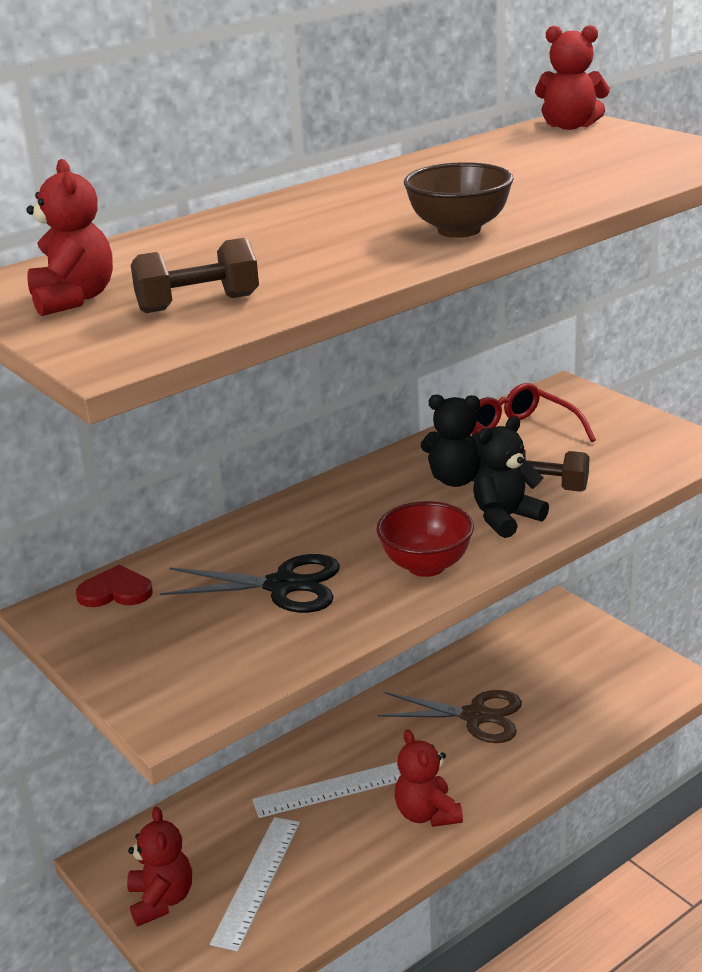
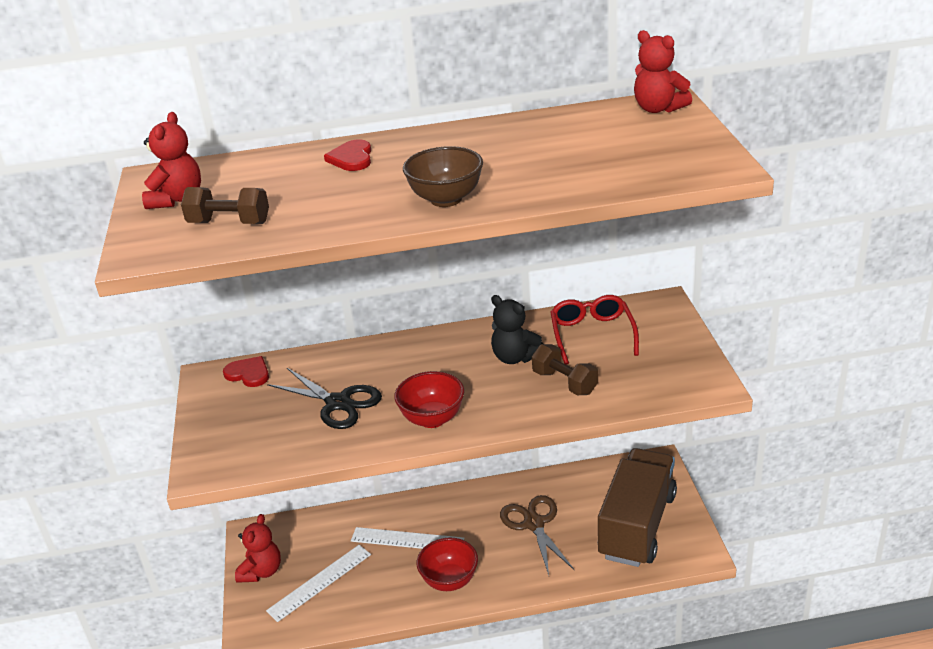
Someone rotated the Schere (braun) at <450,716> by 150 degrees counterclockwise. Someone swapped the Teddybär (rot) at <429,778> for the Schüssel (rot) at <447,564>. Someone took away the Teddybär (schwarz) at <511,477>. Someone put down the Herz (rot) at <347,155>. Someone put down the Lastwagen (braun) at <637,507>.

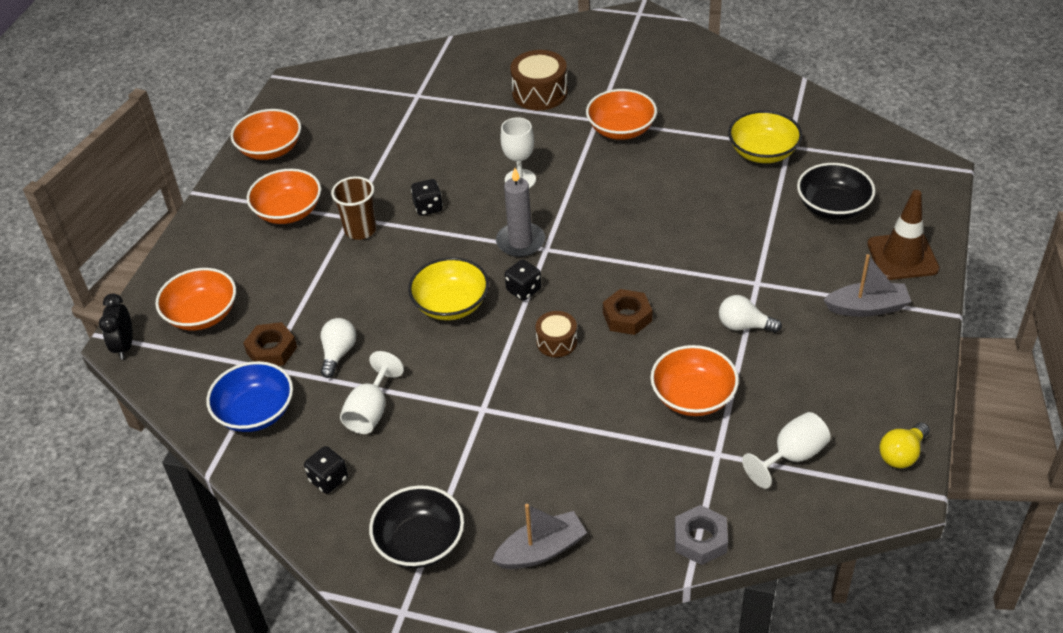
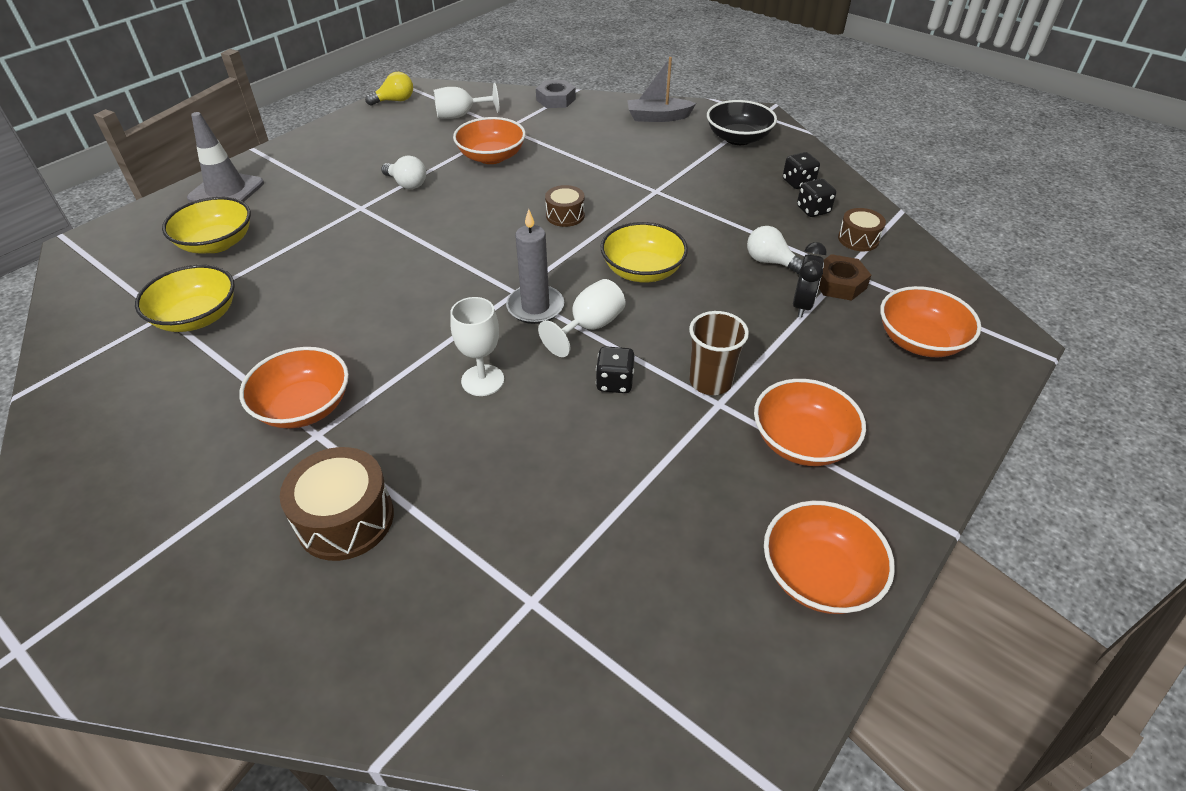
Someone carried the Wecker (schwarz) from <116,326> to <810,280>. Someone swapped the Schüssel (blau) at <249,396> for the Trommel (braun) at <862,229>. Someone rotated the Glühbirne (weiß) at <338,348> by 90 degrees clockwise. Someone carried the Kelch (weiß) from <372,392> to <581,318>. Someone carried the Spielwürfel (schwarz) from <523,280> to <816,198>. Someone took away the Sechskantmutter (braun) at <627,312>. Someone repainted the Schüssel (schwarz) at <836,191>, which became the Schüssel (gelb) at <206,225>. Someone took away the Boot (grau) at <867,285>. Someone repainted the Leitkegel (braun) at <903,235>, which became the Leitkegel (grau) at <225,157>.

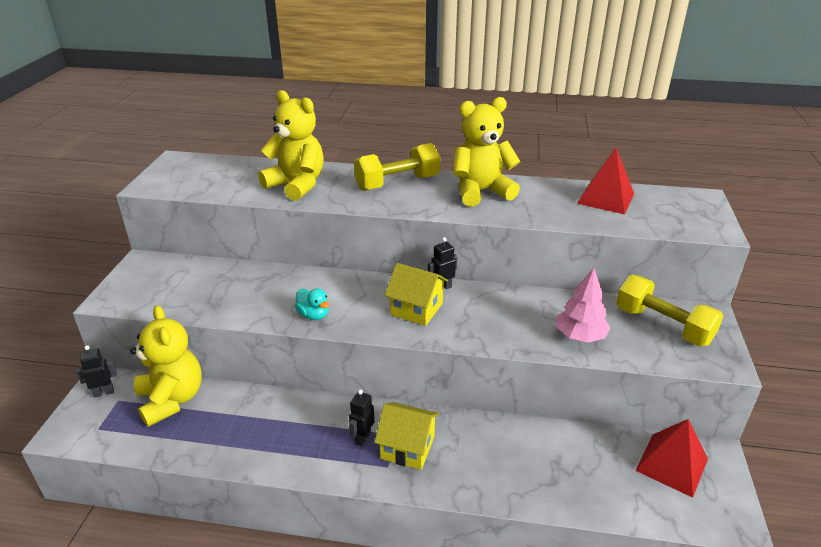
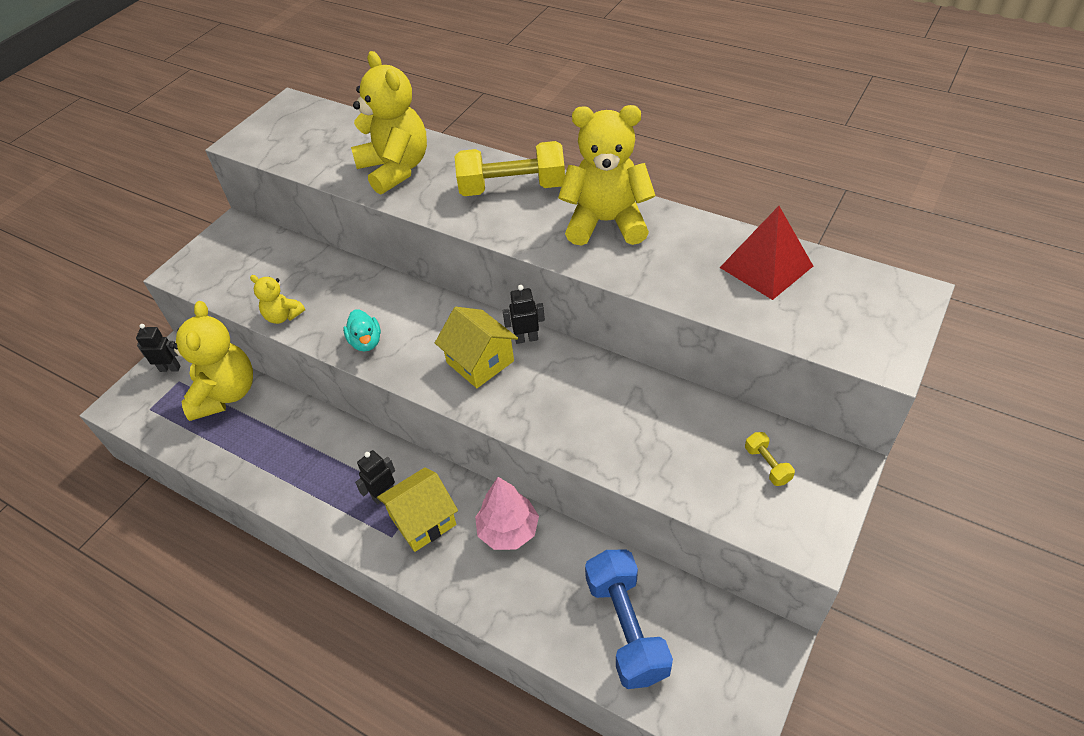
Someone rotated the Haus (gelb) at <406,436> by 75 degrees counterclockwise. Someone carried the Baum (rosa) from <583,305> to <507,513>. Someone scaled the Hantel (gelb) at <669,310> by 0.44. Someone took away the Pyramide (rot) at <671,458>. Someone put down the Teddybär (gelb) at <277,299>. Someone put down the Hantel (blau) at <629,619>.

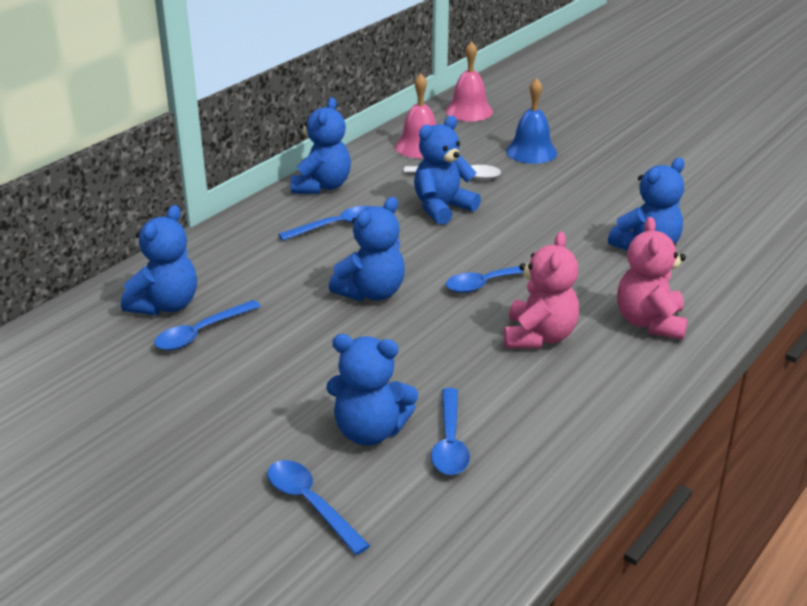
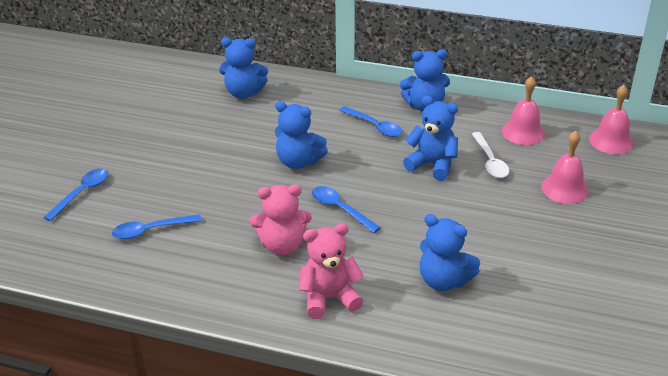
Someone took away the Löffel (blau) at <207,325>. Someone took away the Teddybär (blau) at <372,390>. Someone repainted the Glocke (blau) at <531,121>, which became the Glocke (rosa) at <565,167>.

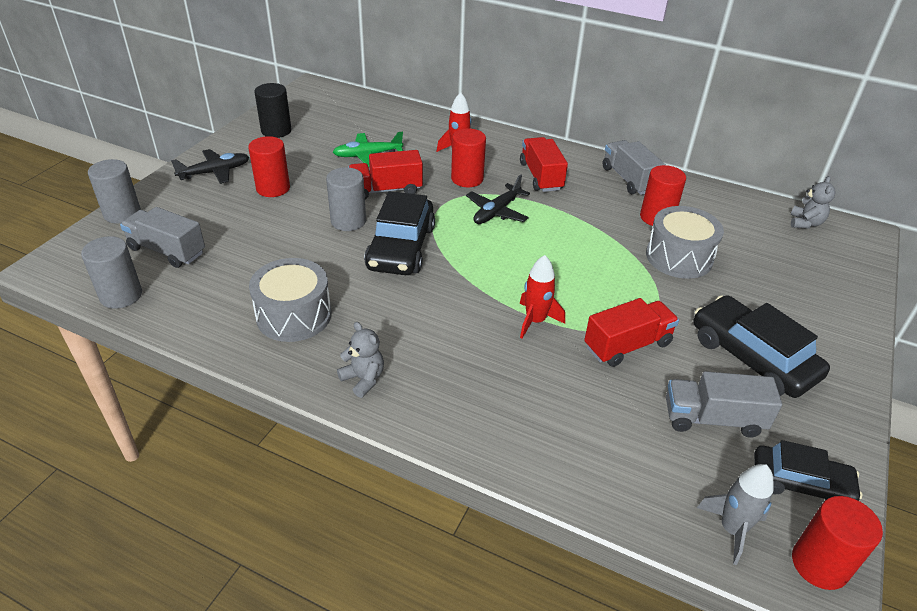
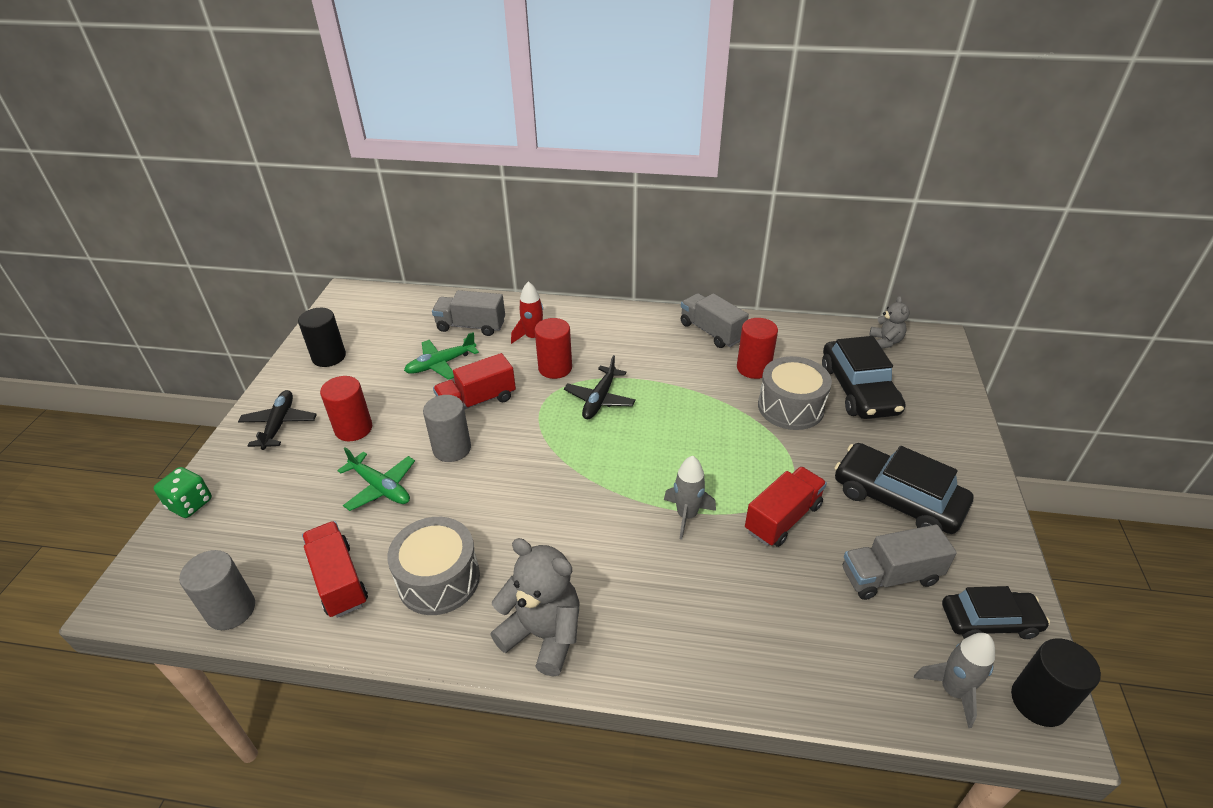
Someone swapped the Vollzylinder (grau) at <114,191> for the Spielwürfel (grün) at <183,492>. Someone carried the Lastwagen (grau) from <162,237> to <468,313>. Someone rotated the Flugzeug (schwarz) at <210,166> by 45 degrees counterclockwise. Someone scaled the Teddybär (grau) at <360,360> by 1.76. Someone carried the Auto (schwarz) from <399,233> to <863,377>. Someone carried the Lastwagen (rot) from <544,164> to <335,569>. Someone repainted the Rakete (rot) at <542,297>, which became the Rakete (grau) at <690,498>. Someone repainted the Vollzylinder (rot) at <837,543>, which became the Vollzylinder (schwarz) at <1056,682>. Someone put down the Flugzeug (grün) at <376,479>.

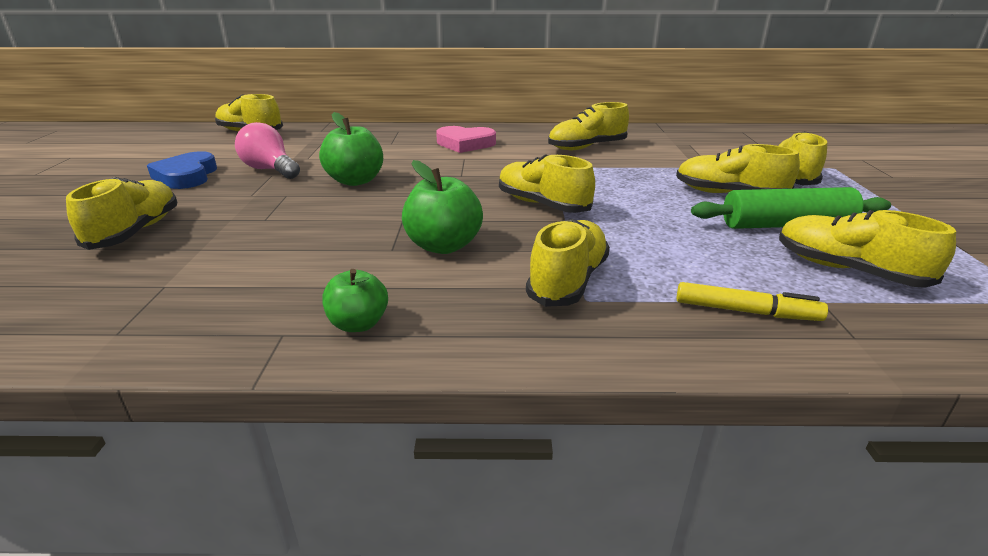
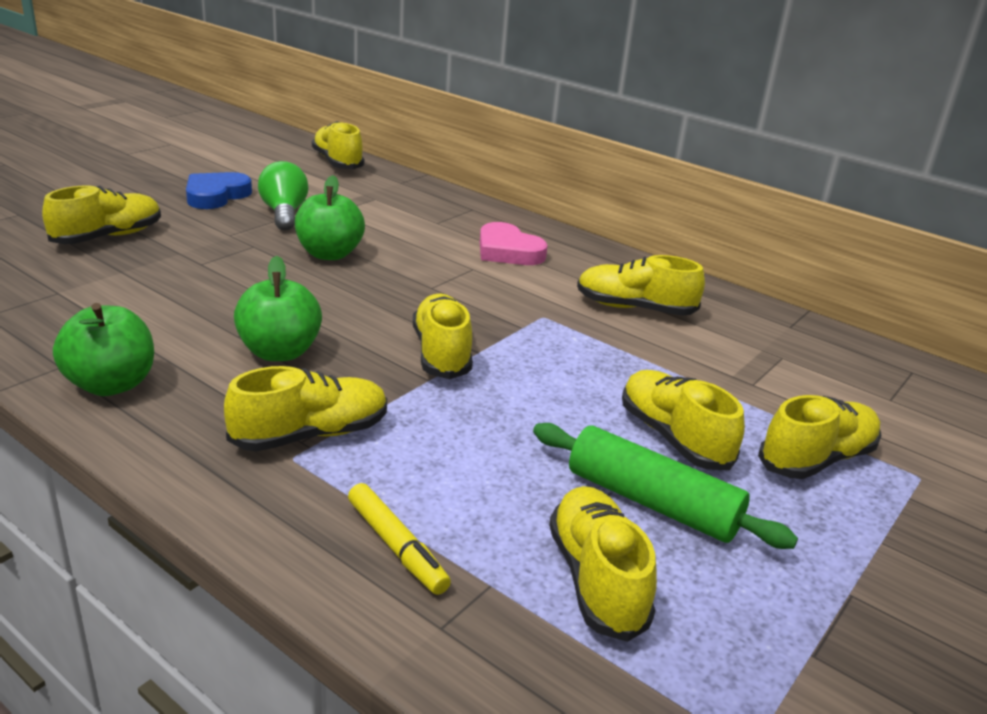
Someone repainted the Glühbirne (rosa) at <267,150>, which became the Glühbirne (grün) at <283,196>. Someone scaled the Apfel (grün) at <355,300> by 1.57.

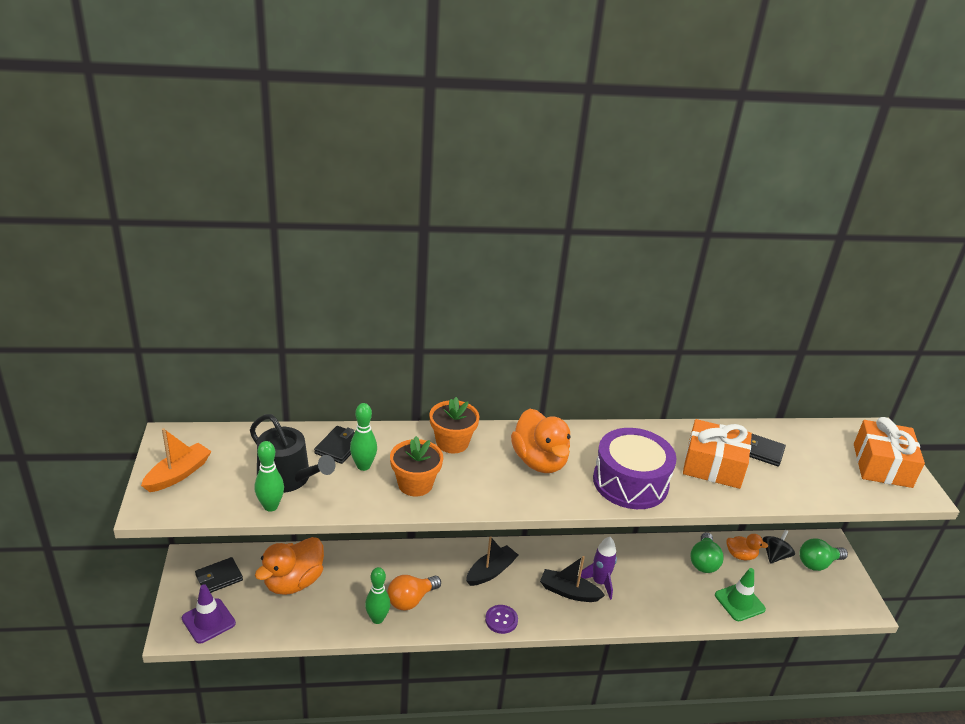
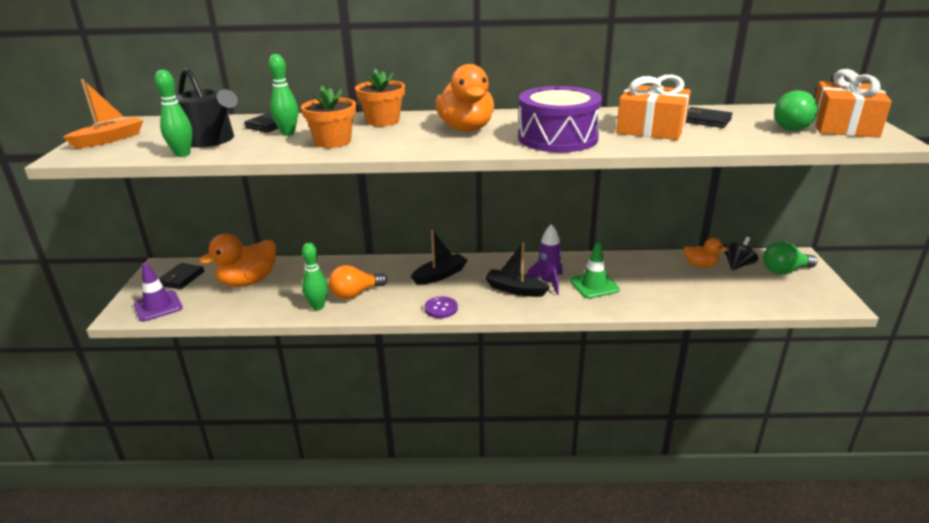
Someone rotated the Geldbörse (schwarz) at <219,575> by 45 degrees counterclockwise. Someone carried the Glühbirne (grün) from <707,552> to <796,110>. Someone carried the Leitkegel (grün) from <740,594> to <595,270>.

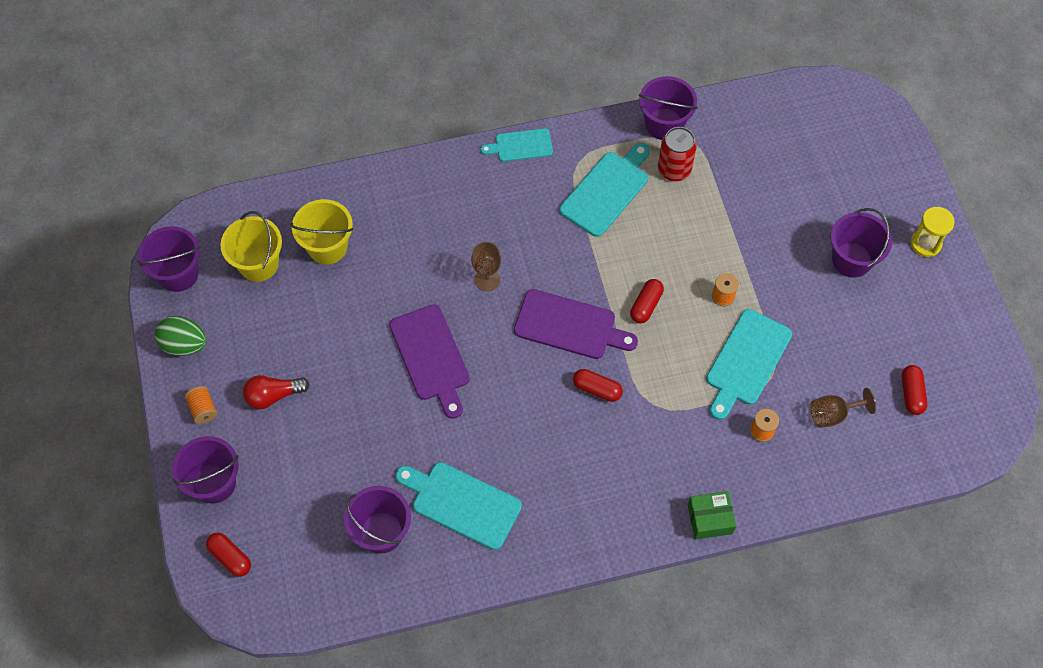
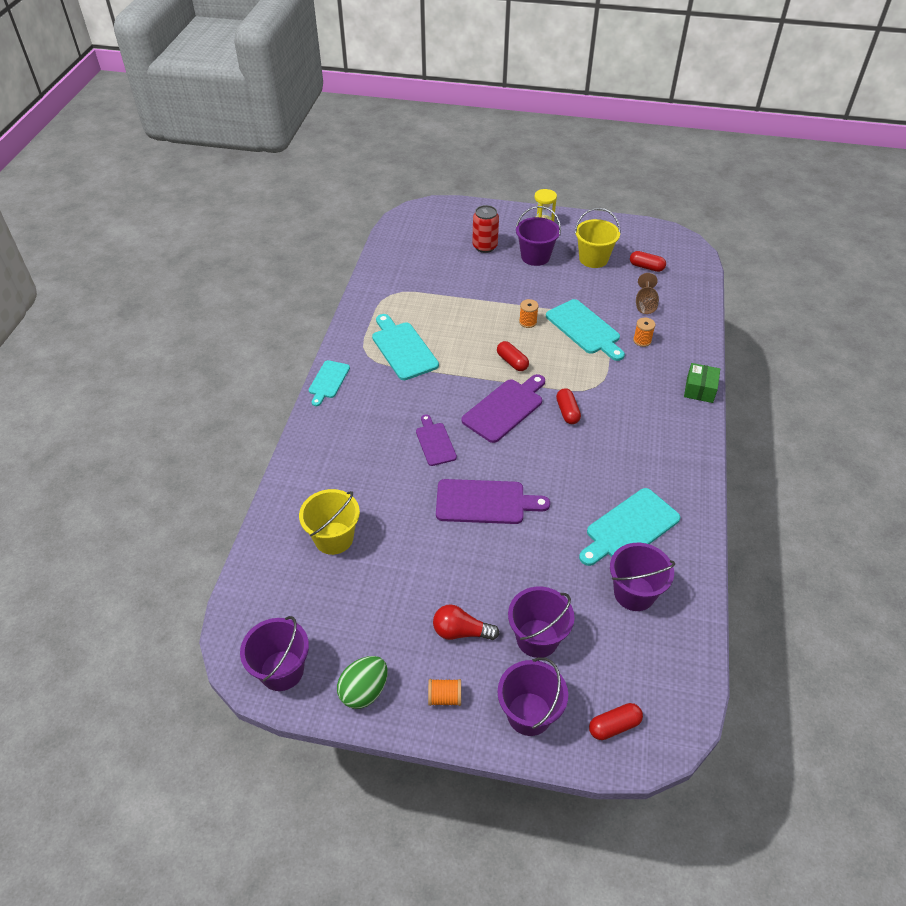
Someone carried the Eimer (gelb) from <251,246> to <598,238>. Someone rotated the Glühbirne (rot) at <276,392> by 90 degrees clockwise. Someone swapped the Kelch (braun) at <486,266> for the Schneidebrett (lila) at <436,440>. Someone rotated the Kapsel (rot) at <598,385> by 60 degrees counterclockwise. Someone carried the Eimer (lila) from <668,108> to <541,622>. Someone carried the Dose (rot) from <677,154> to <485,229>.

